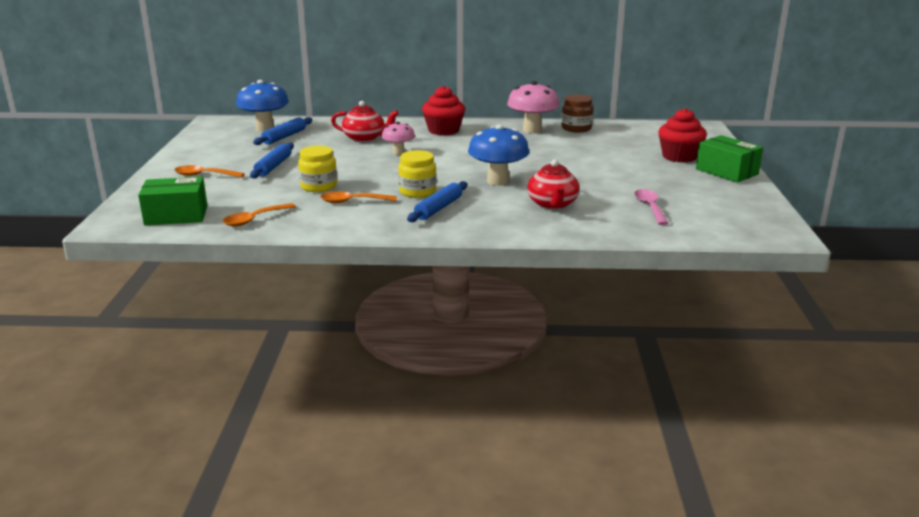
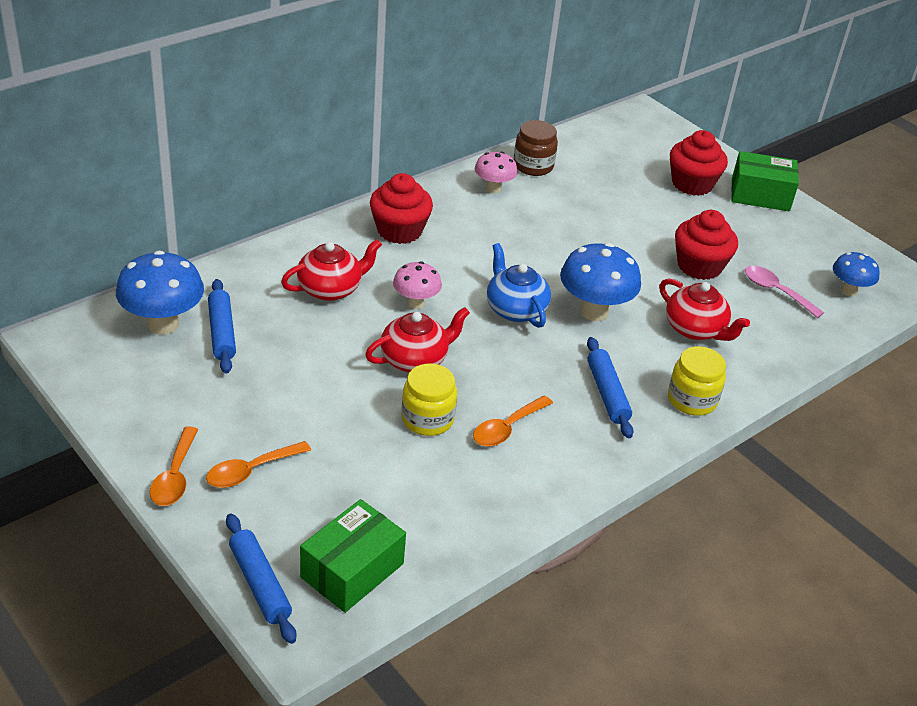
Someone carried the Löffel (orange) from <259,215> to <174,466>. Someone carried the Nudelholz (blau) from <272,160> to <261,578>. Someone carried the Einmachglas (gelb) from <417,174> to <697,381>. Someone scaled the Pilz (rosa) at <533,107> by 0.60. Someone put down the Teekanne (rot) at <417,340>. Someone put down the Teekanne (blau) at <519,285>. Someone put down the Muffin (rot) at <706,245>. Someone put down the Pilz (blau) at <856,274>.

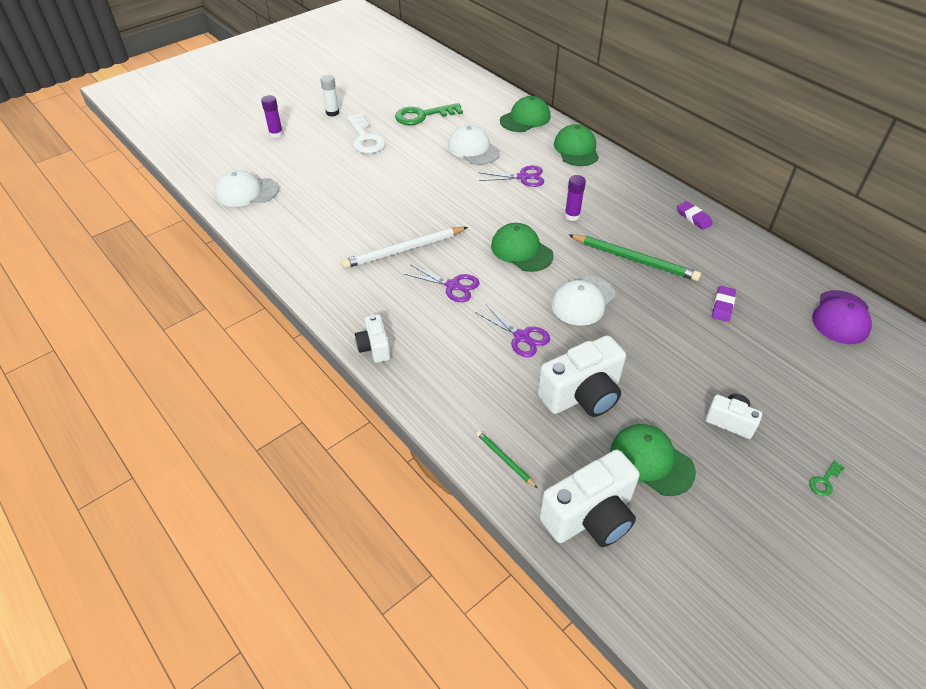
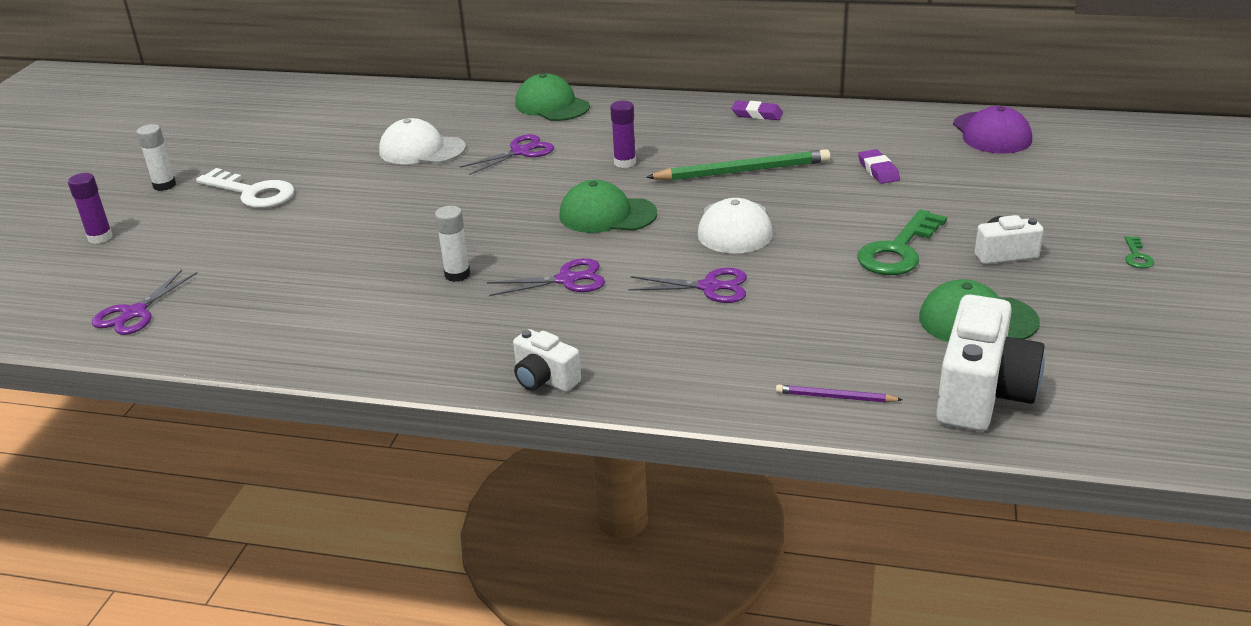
Someone swapped the Kappe (weiß) at <247,188> for the Schere (lila) at <144,302>. Someone swapped the Bleistift (weiß) at <404,248> for the Klebestift (weiß) at <452,244>. Someone carried the Schlüssel (grün) from <429,114> to <902,242>. Someone repainted the Bleistift (grün) at <506,459>, which became the Bleistift (lila) at <839,394>. Someone took away the Kappe (grün) at <525,114>. Someone took away the Kamera (weiß) at <582,376>.

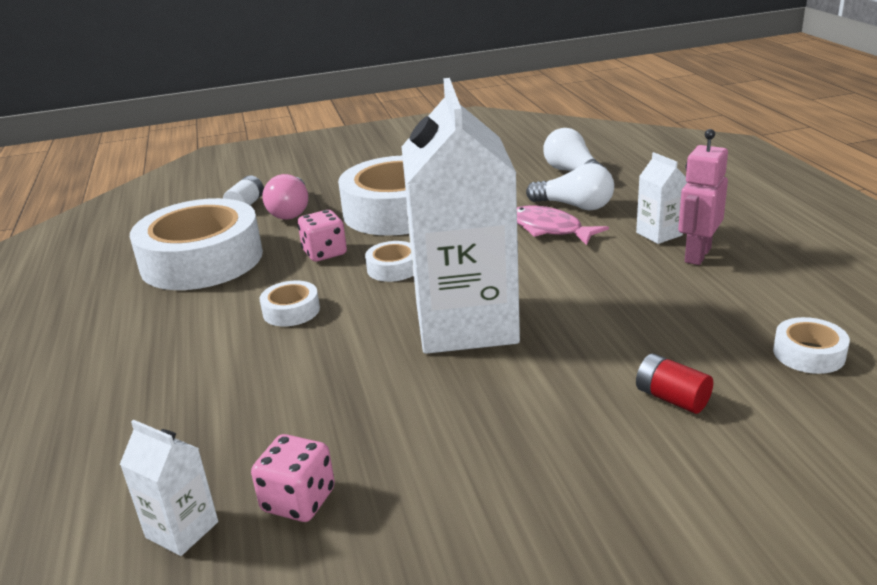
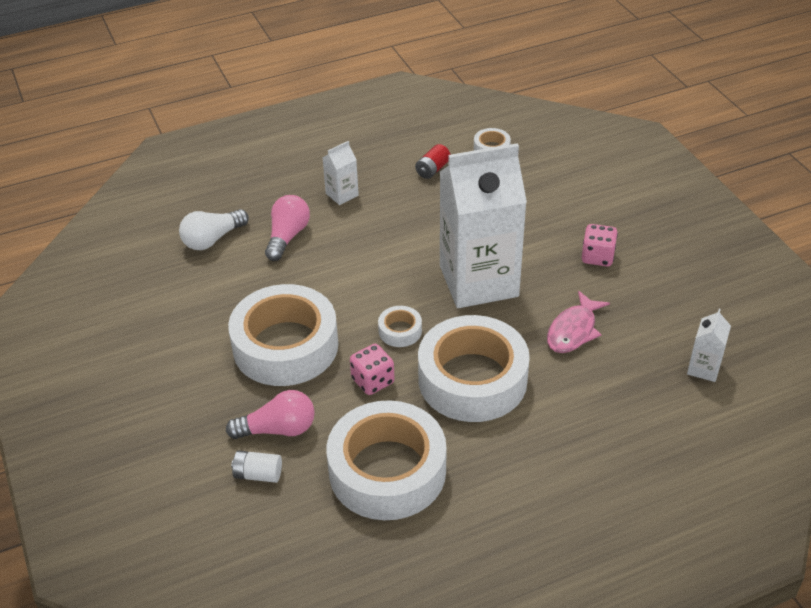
Someone carried the Spielwürfel (rosa) from <293,478> to <600,245>. Someone scaled the Klebeband (weiß) at <289,303> by 2.40. Someone carried the Fisch (rosa) from <563,225> to <578,322>. Someone repainted the Glühbirne (weiß) at <570,187>, which became the Glühbirne (rosa) at <287,228>. Someone carried the Batterie (rot) from <674,384> to <433,161>. Someone took away the Roboter (rosa) at <703,197>.

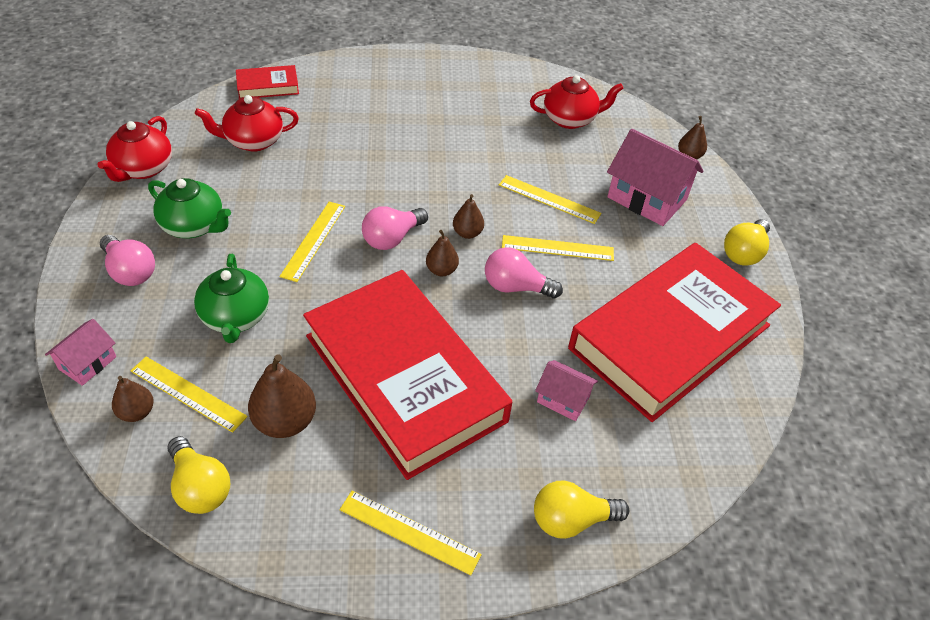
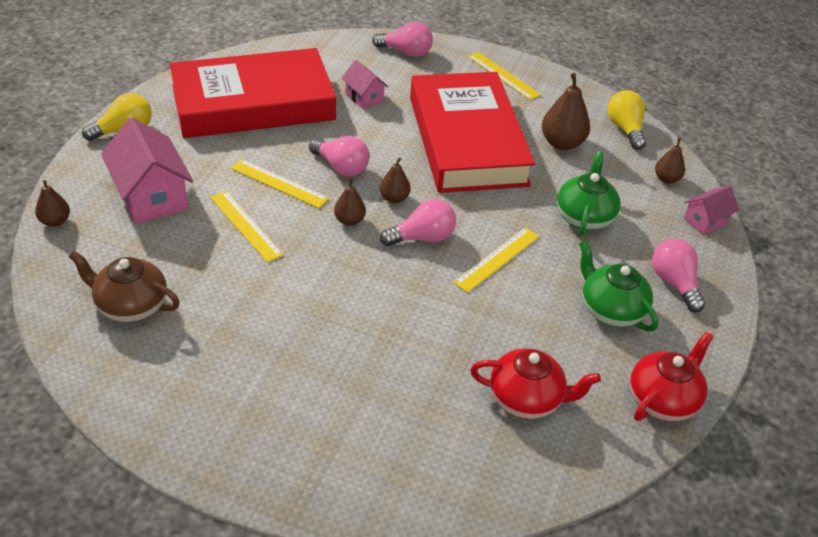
Someone took away the Lineal (gelb) at <189,394>. Someone took away the Buch (rot) at <267,82>. Someone repainted the Teekanne (rot) at <577,102>, which became the Teekanne (braun) at <124,287>. Someone repainted the Glühbirne (gelb) at <581,510>, which became the Glühbirne (rosa) at <402,39>.

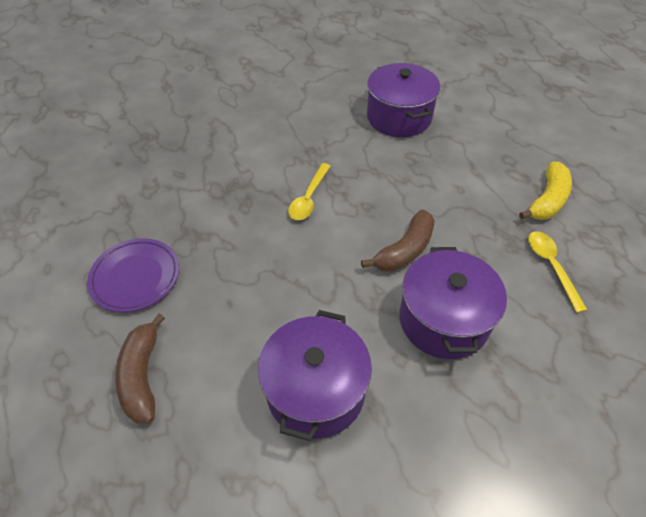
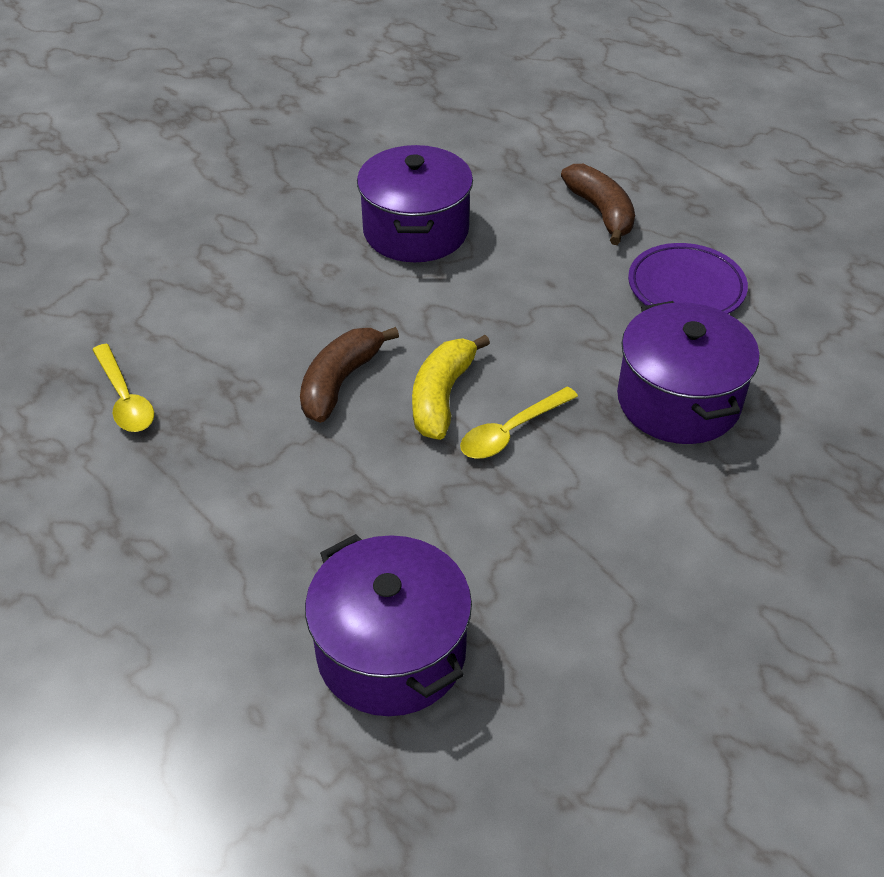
Someone rotated the Löffel (gelb) at <309,191> by 135 degrees counterclockwise. Someone carried the Kochtopf (lila) from <453,303> to <688,372>. Someone carried the Banane (gelb) from <545,191> to <451,387>.

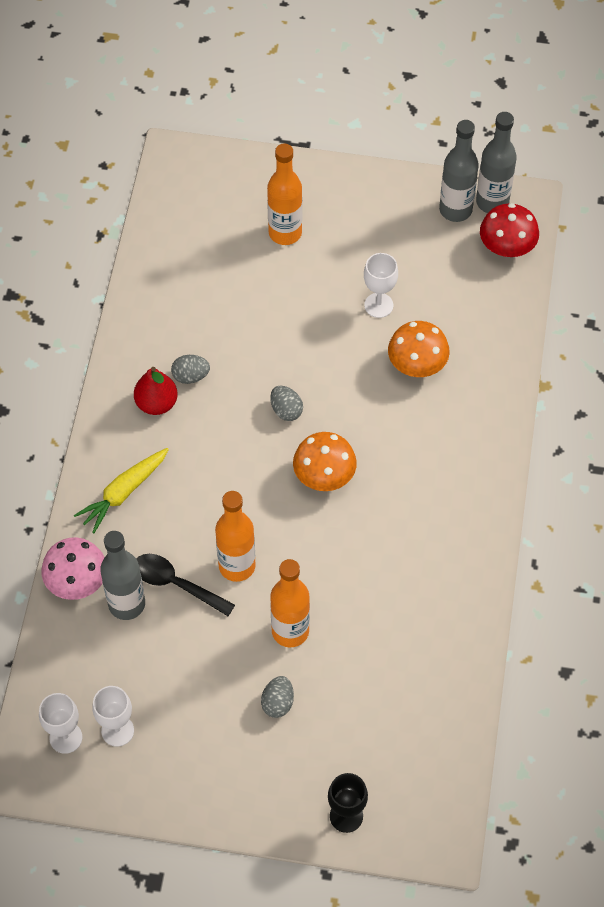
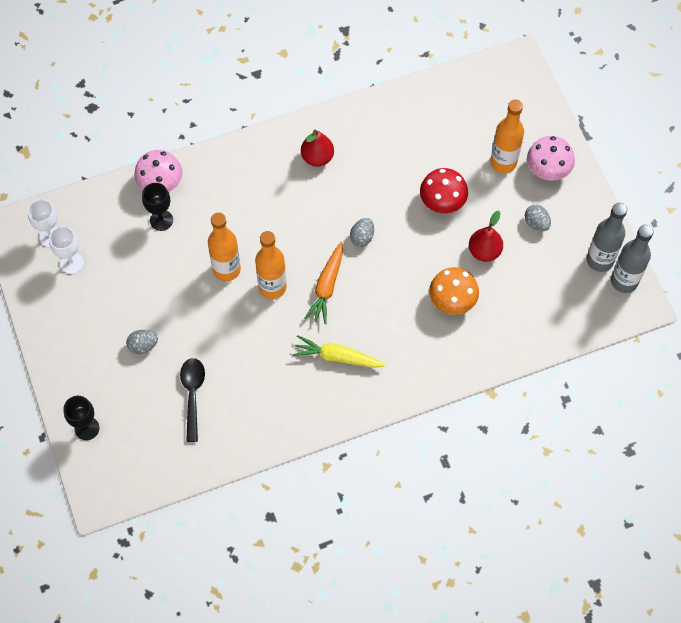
Someone carried the Karotte (gelb) from <121,490> to <339,351>. Someone swapped the Flasche (grau) at <122,575> for the Kelch (schwarz) at <157,207>. Someone carried the Löffel (schwarz) from <185,585> to <192,400>. Someone carried the Ei (grau) from <190,369> to <538,218>. Someone carried the Flasche (orange) from <290,603> to <271,265>. Someone swapped the Pilz (orange) at <325,461> for the Karotte (orange) at <323,283>. Someone swapped the Kelch (weiß) at <381,285> for the Birne (rot) at <486,236>. Someone carried the Pilz (rot) from <509,230> to <444,190>. Someone put down the Pilz (rosa) at <551,158>.

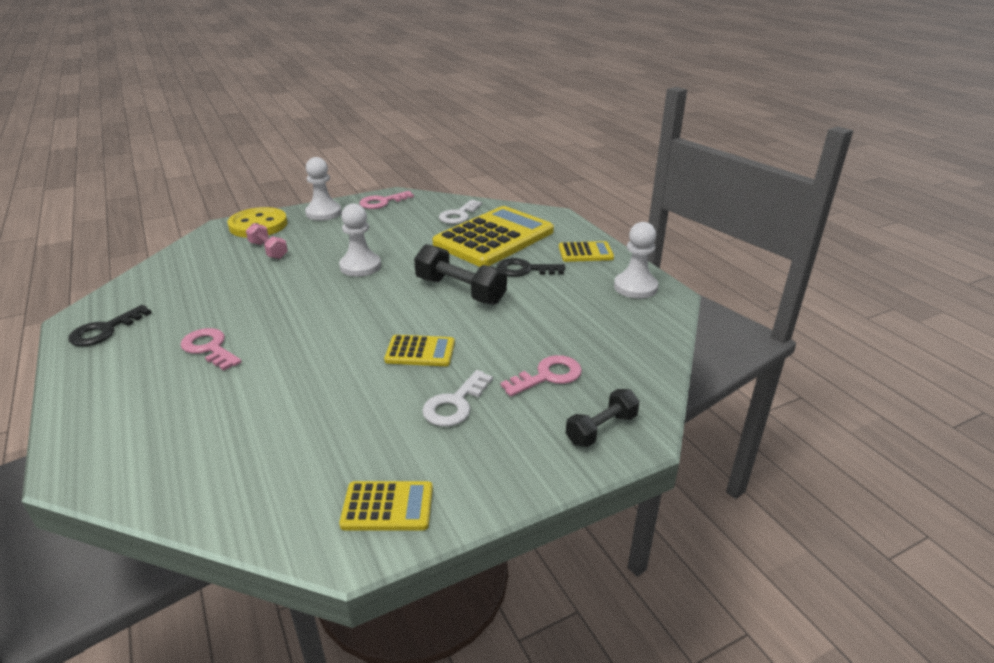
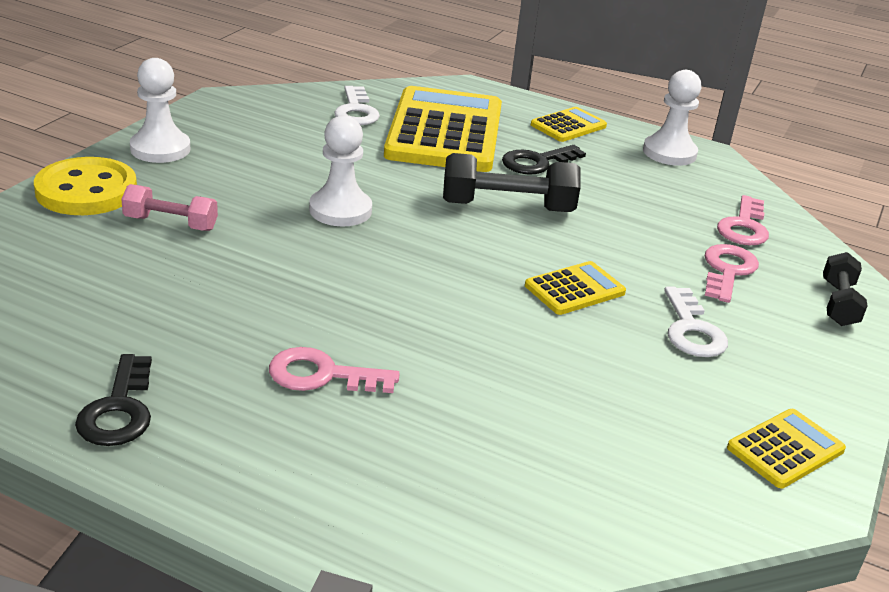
Someone carried the Schlüssel (rosa) from <386,200> to <743,220>.

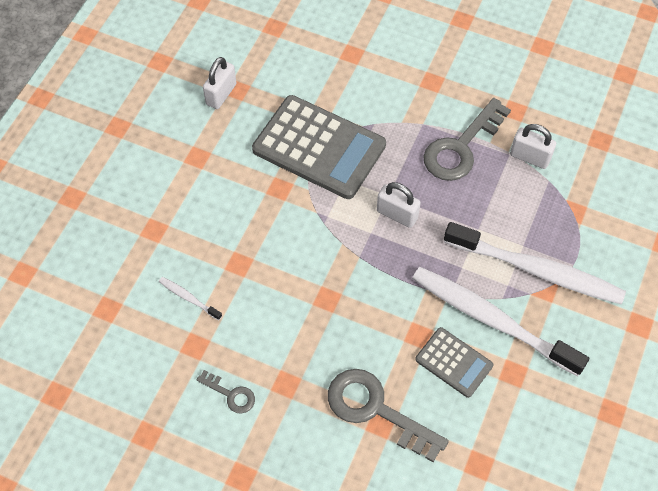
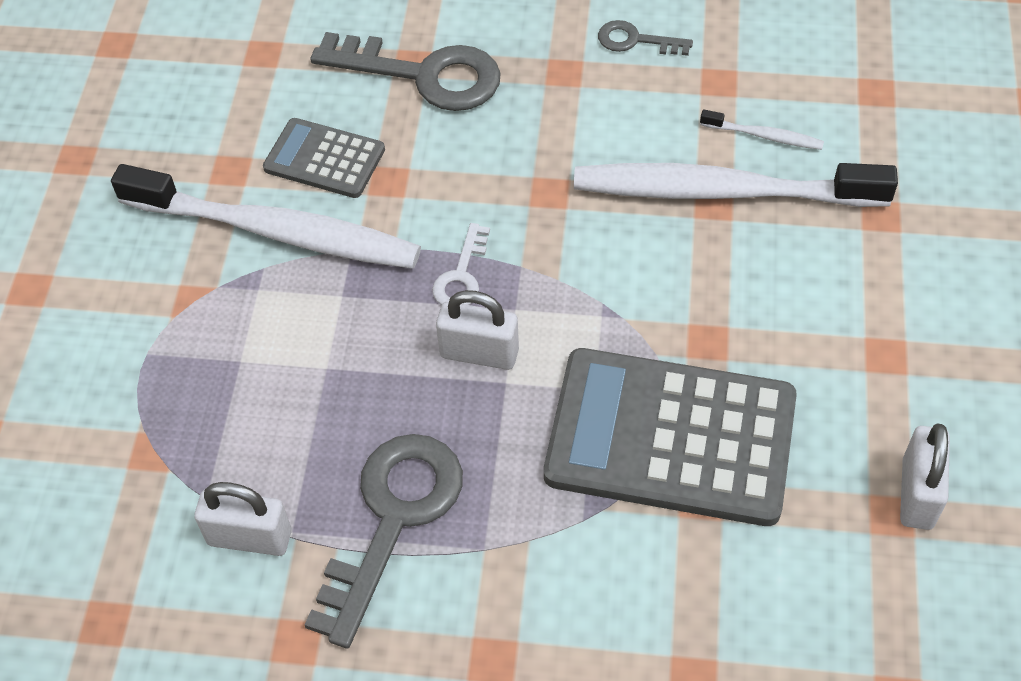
Someone carried the Zahnbürste (weiß) from <535,263> to <736,185>. Someone put down the Schlüssel (weiß) at <461,264>.

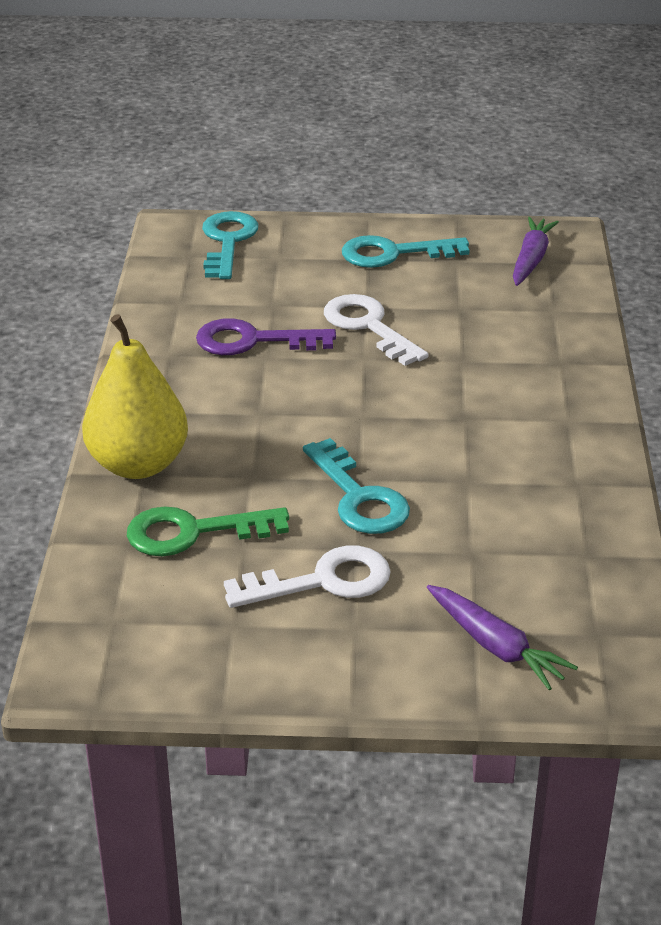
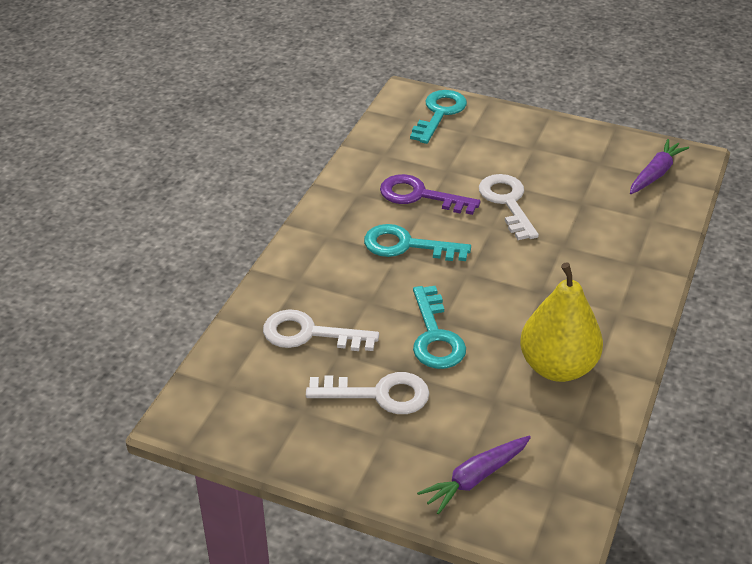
Someone carried the Birne (gelb) from <135,396> to <561,322>. Someone repainted the Schlüssel (grün) at <208,531>, which became the Schlüssel (weiß) at <321,330>. Someone carried the Schlüssel (türkis) from <406,251> to <417,242>. Someone rotated the Karotte (lila) at <502,637> by 75 degrees clockwise.

